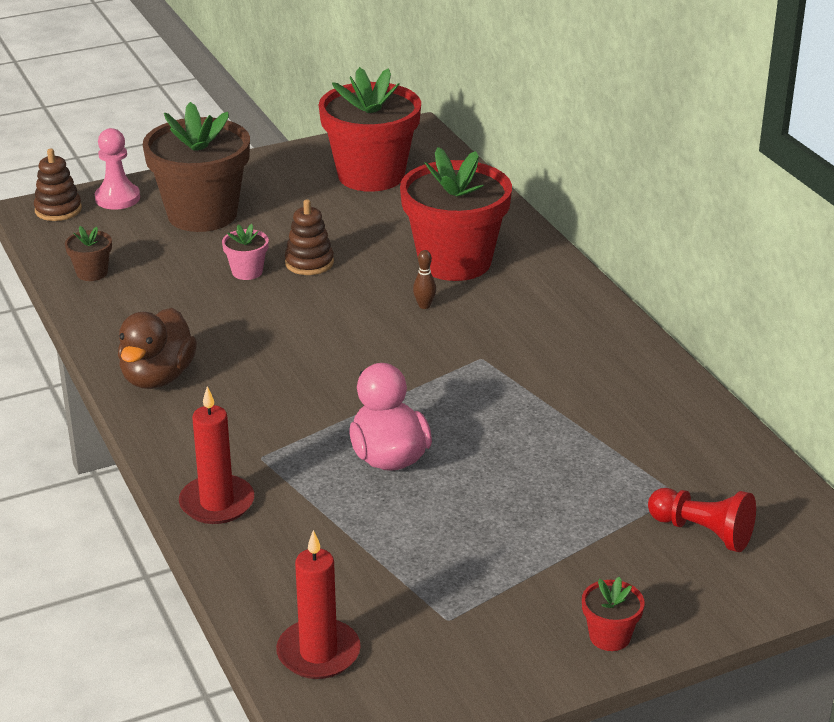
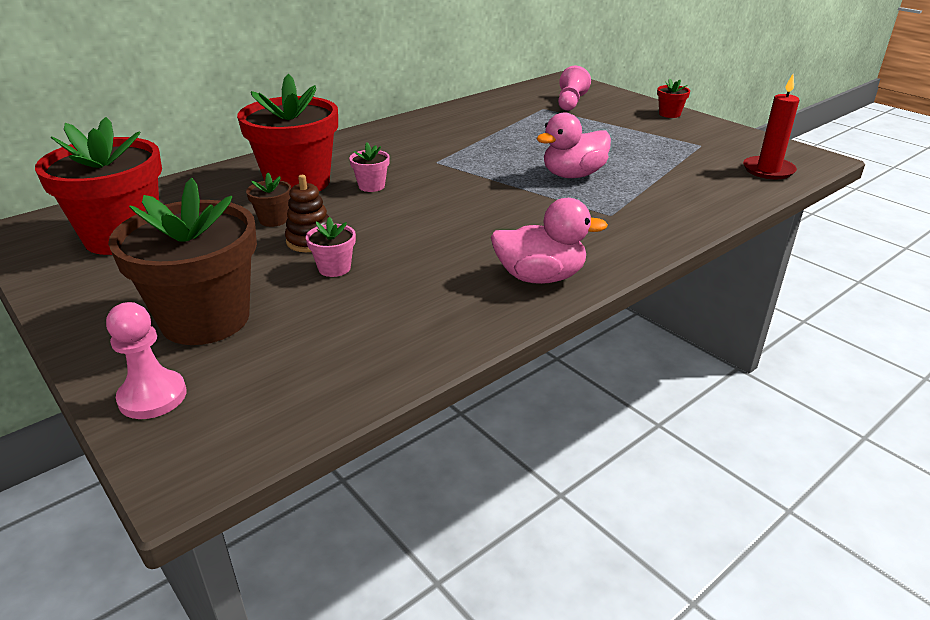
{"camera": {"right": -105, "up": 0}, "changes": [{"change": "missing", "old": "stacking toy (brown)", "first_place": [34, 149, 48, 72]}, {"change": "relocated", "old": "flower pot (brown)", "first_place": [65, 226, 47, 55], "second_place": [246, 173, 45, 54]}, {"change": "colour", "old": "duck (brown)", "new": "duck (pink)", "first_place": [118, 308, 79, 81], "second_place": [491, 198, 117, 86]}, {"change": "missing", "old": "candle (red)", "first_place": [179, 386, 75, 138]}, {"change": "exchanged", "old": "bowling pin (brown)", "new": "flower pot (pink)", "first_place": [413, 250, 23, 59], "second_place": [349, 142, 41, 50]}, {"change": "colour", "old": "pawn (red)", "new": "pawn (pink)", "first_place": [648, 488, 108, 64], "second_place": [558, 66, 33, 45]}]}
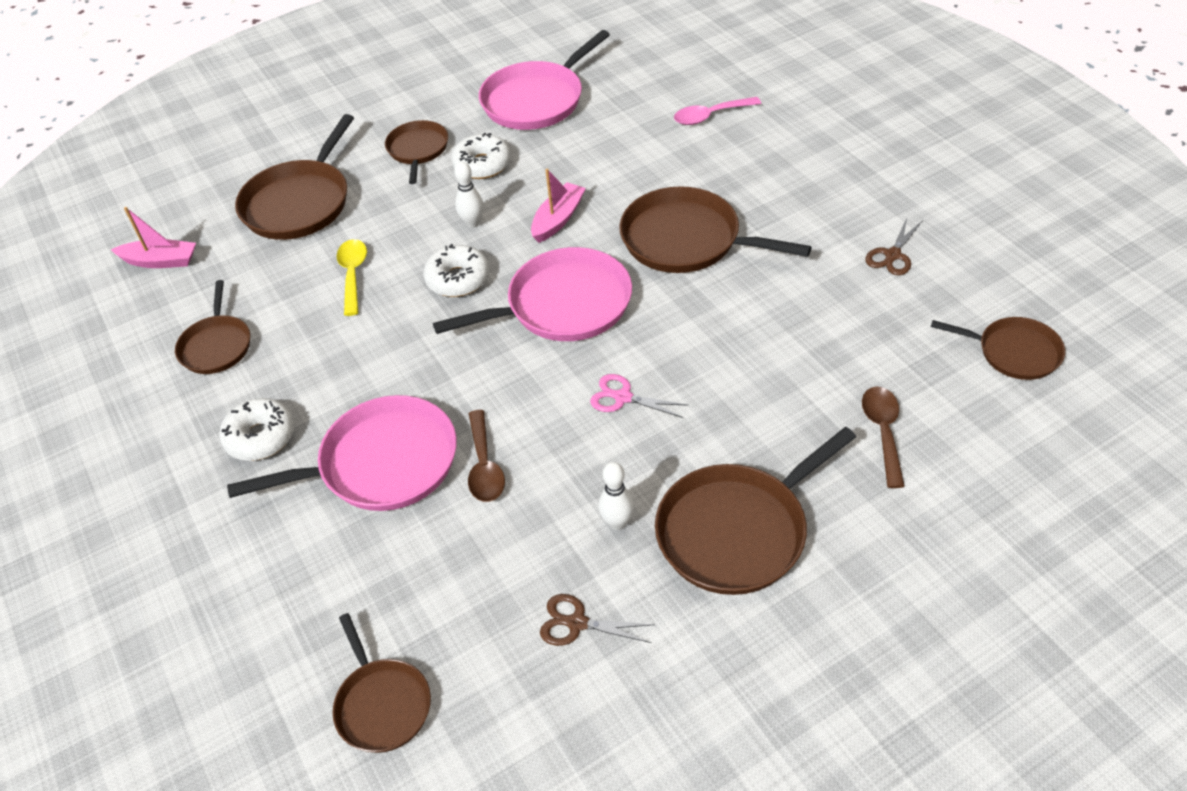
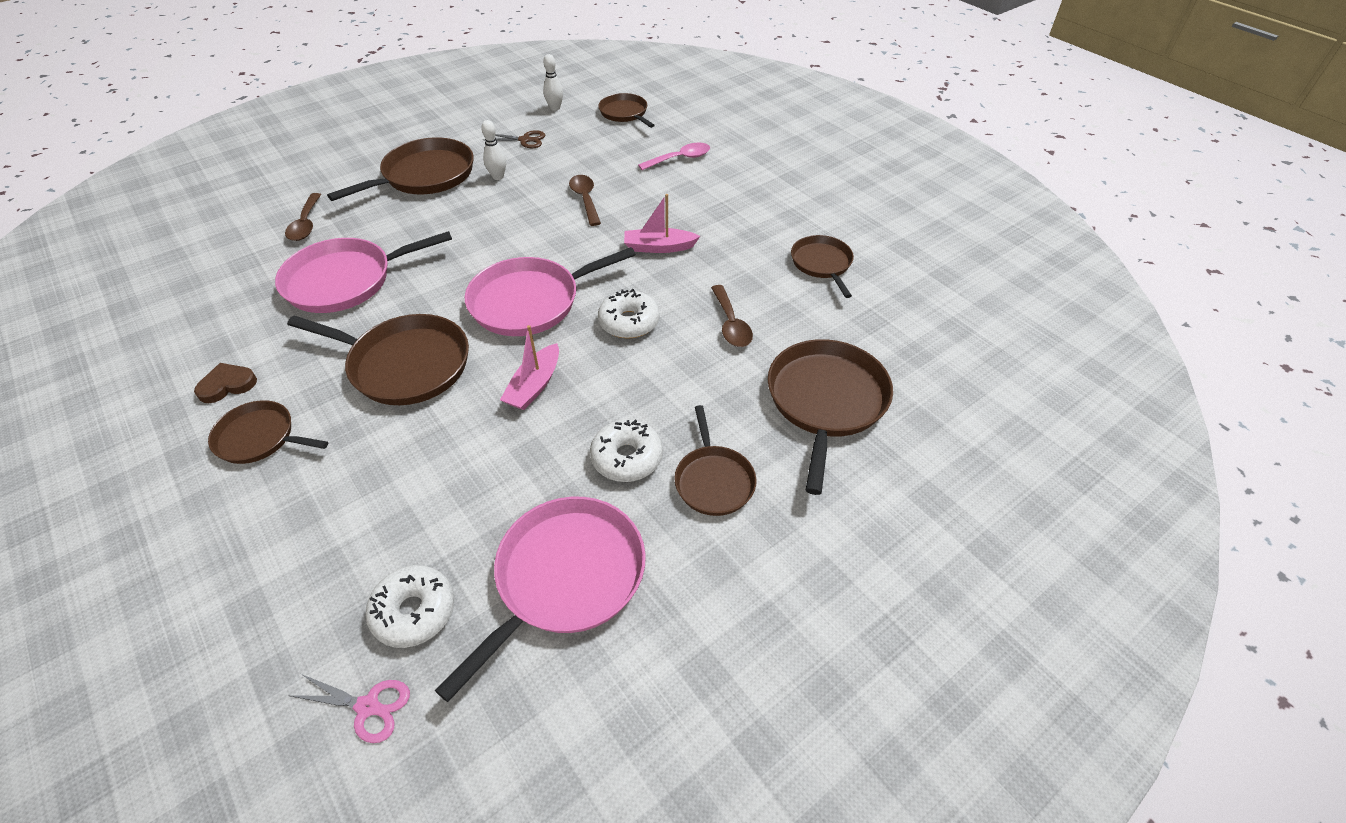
{"camera": {"right": 170, "up": 0}, "changes": [{"change": "relocated", "old": "boat (pink)", "first_place": [111, 207, 85, 61], "second_place": [624, 194, 76, 59]}, {"change": "relocated", "old": "donut (white)", "first_place": [219, 398, 76, 63], "second_place": [366, 565, 88, 83]}, {"change": "relocated", "old": "pan (pink)", "first_place": [227, 395, 230, 116], "second_place": [275, 231, 177, 82]}, {"change": "colour", "old": "spoon (yellow)", "new": "spoon (brown)", "first_place": [337, 239, 30, 77], "second_place": [711, 285, 42, 62]}, {"change": "relocated", "old": "bowling pin (white)", "first_place": [454, 162, 30, 66], "second_place": [543, 54, 20, 57]}, {"change": "relocated", "old": "scissors (pink)", "first_place": [590, 374, 99, 44], "second_place": [288, 674, 122, 69]}, {"change": "relocated", "old": "spoon (pink)", "first_place": [674, 97, 87, 28], "second_place": [638, 143, 72, 27]}, {"change": "missing", "old": "scissors (brown)", "first_place": [865, 218, 58, 57]}, {"change": "relocated", "old": "pan (brown)", "first_place": [931, 317, 134, 63], "second_place": [208, 400, 120, 64]}, {"change": "appeared", "new": "heart (brown)", "second_place": [194, 363, 63, 40]}]}
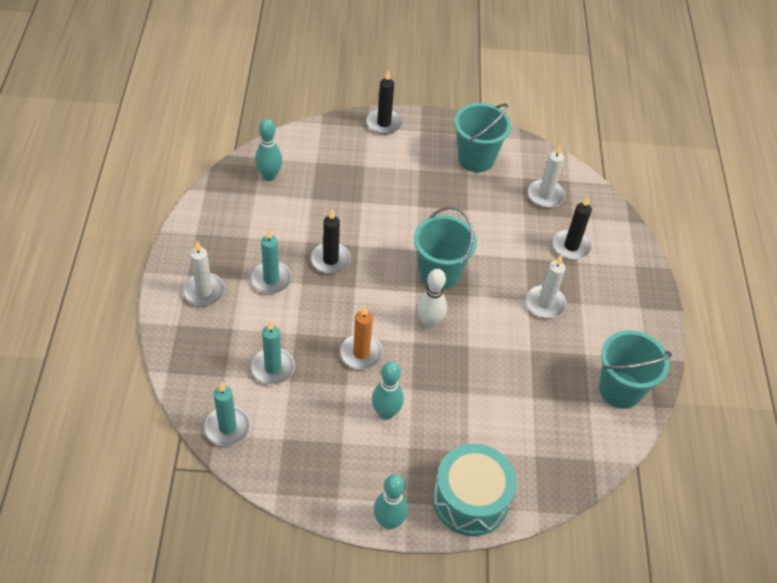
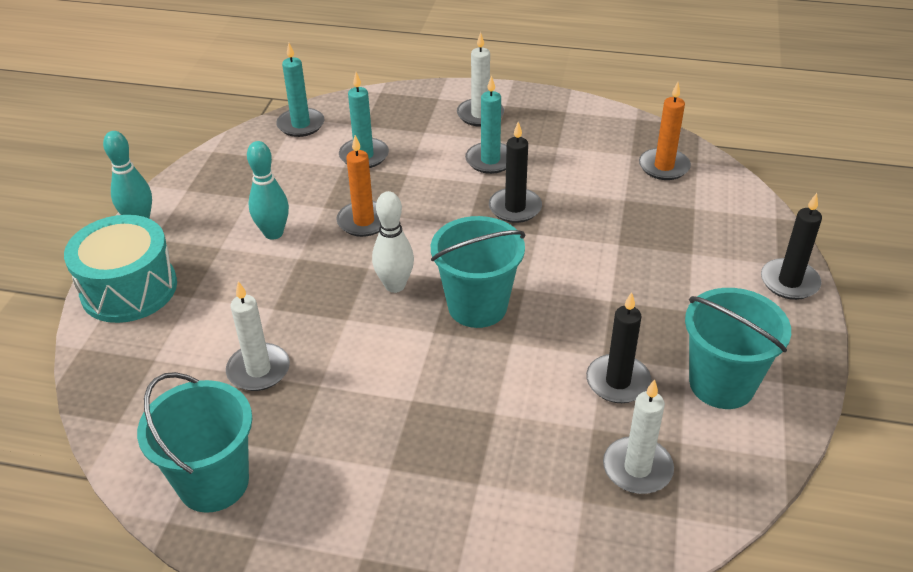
{"camera": {"right": 105, "up": -10}, "changes": [{"change": "exchanged", "old": "bowling pin (turquoise)", "new": "candle (orange)", "first_place": [255, 119, 27, 62], "second_place": [639, 82, 52, 98]}, {"change": "relocated", "old": "candle (white)", "first_place": [526, 255, 41, 63], "second_place": [226, 281, 64, 110]}, {"change": "relocated", "old": "candle (black)", "first_place": [553, 197, 39, 63], "second_place": [586, 292, 66, 111]}]}
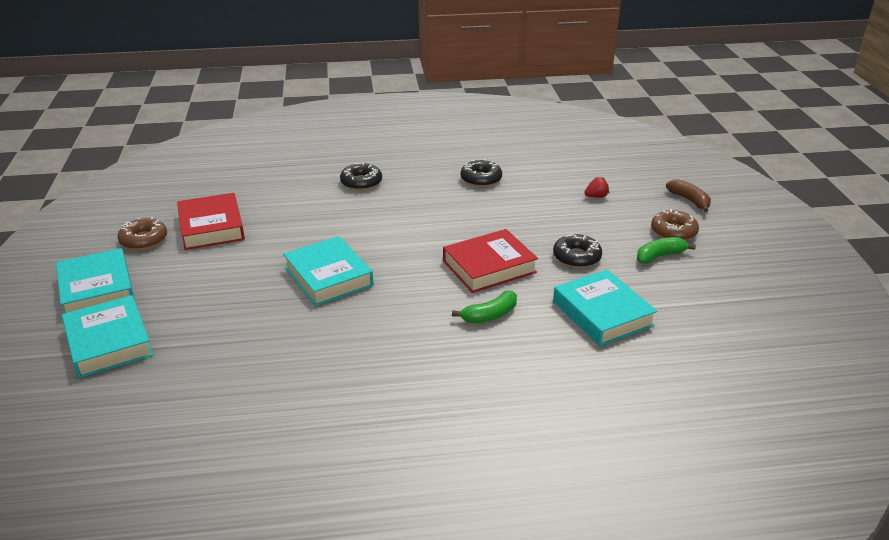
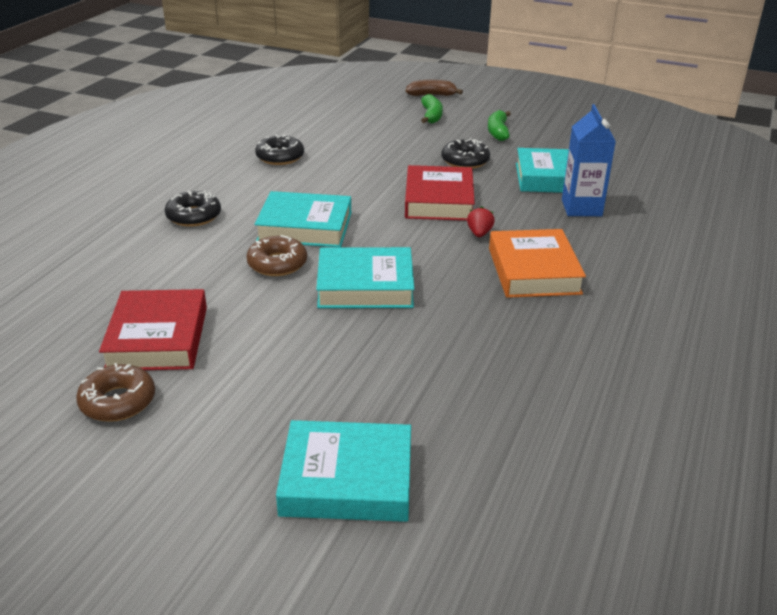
{"camera": {"right": -60, "up": 0}, "changes": [{"change": "relocated", "old": "book (turquoise)", "first_place": [56, 248, 79, 65], "second_place": [255, 191, 96, 56]}, {"change": "spun", "old": "book (red)", "first_place": [177, 193, 68, 57], "second_place": [99, 289, 108, 81], "degrees": 75}, {"change": "relocated", "old": "banana (green)", "first_place": [452, 291, 65, 32], "second_place": [421, 94, 22, 29]}, {"change": "relocated", "old": "strawberry (red)", "first_place": [584, 177, 25, 21], "second_place": [467, 206, 28, 31]}, {"change": "relocated", "old": "donut (brown)", "first_place": [651, 209, 48, 32], "second_place": [247, 235, 60, 41]}, {"change": "appeared", "new": "book (orange)", "second_place": [489, 229, 97, 69]}, {"change": "appeared", "new": "carton (blue)", "second_place": [562, 104, 54, 112]}]}
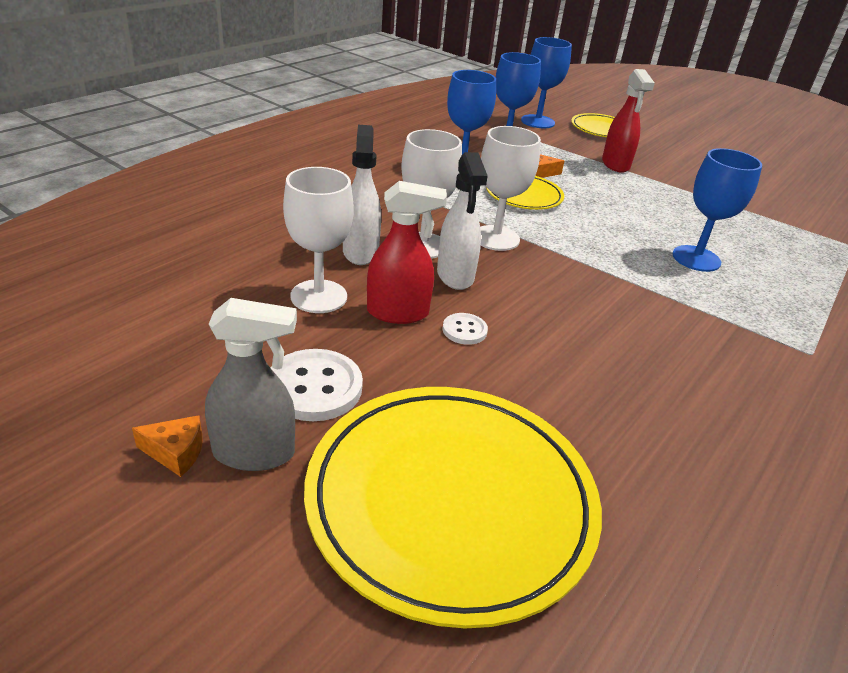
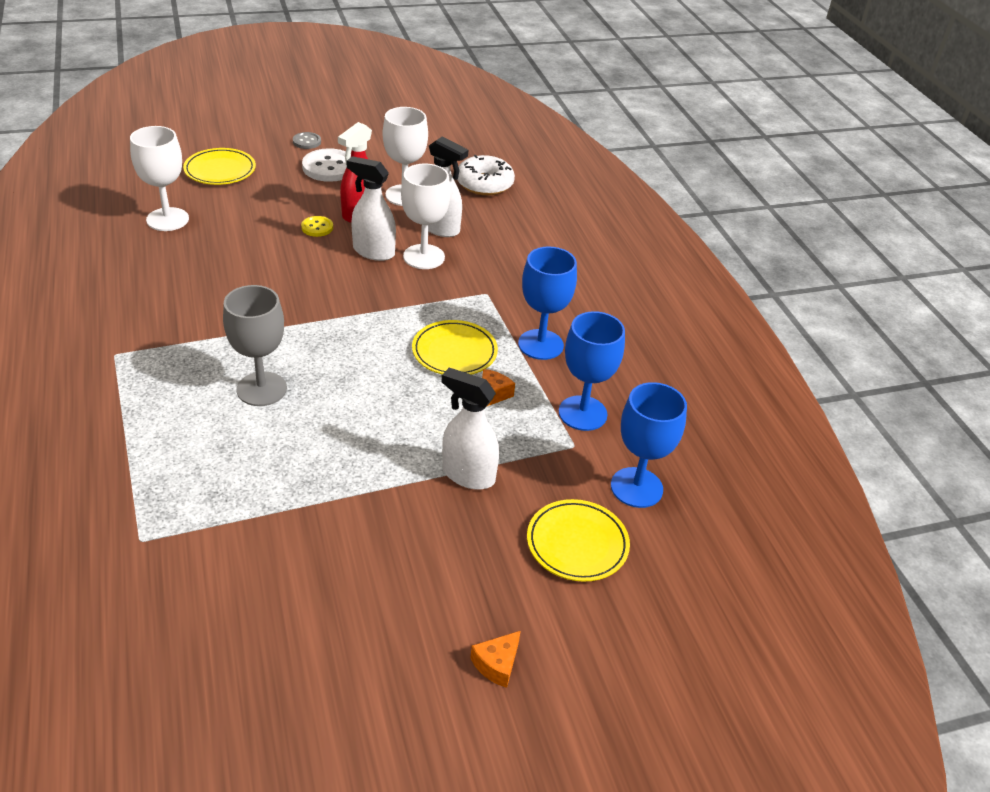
{"camera": {"right": 125, "up": 5}, "changes": [{"change": "relocated", "old": "cheese (orange)", "first_place": [132, 415, 71, 62], "second_place": [470, 631, 51, 57]}, {"change": "exchanged", "old": "spray bottle (grey)", "new": "button (grey)", "first_place": [205, 298, 92, 173], "second_place": [293, 132, 28, 17]}, {"change": "size", "old": "plate (yellow)", "first_place": [304, 387, 298, 241], "second_place": [183, 148, 73, 37], "factor": 0.49}, {"change": "colour", "old": "button (white)", "new": "button (yellow)", "first_place": [442, 313, 46, 32], "second_place": [301, 216, 32, 21]}, {"change": "relocated", "old": "goblet (white)", "first_place": [480, 126, 61, 125], "second_place": [130, 126, 59, 105]}, {"change": "colour", "old": "spray bottle (red)", "new": "spray bottle (white)", "first_place": [602, 69, 53, 104], "second_place": [442, 368, 57, 122]}, {"change": "colour", "old": "goblet (blue)", "new": "goblet (grey)", "first_place": [673, 148, 89, 124], "second_place": [223, 285, 64, 121]}, {"change": "appeared", "new": "donut (white)", "second_place": [457, 155, 58, 40]}]}
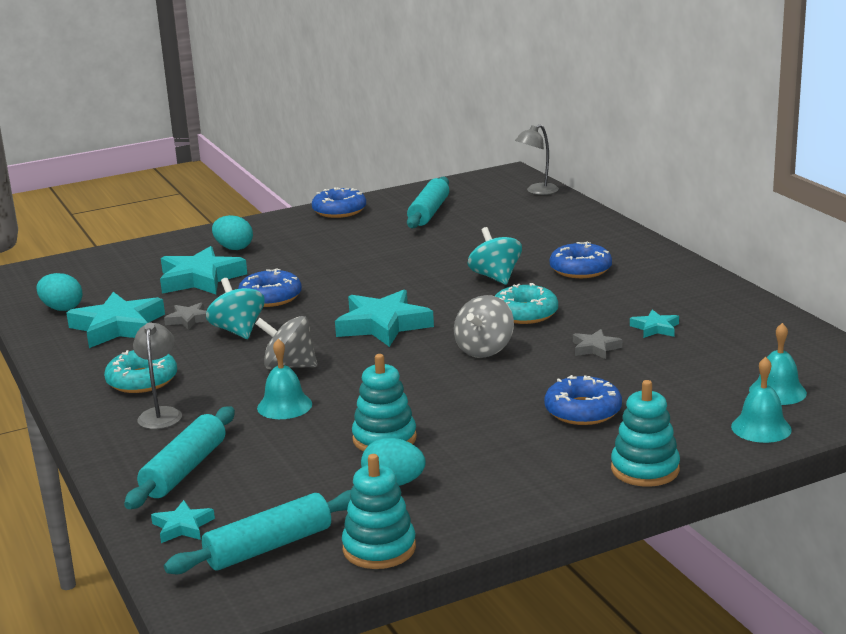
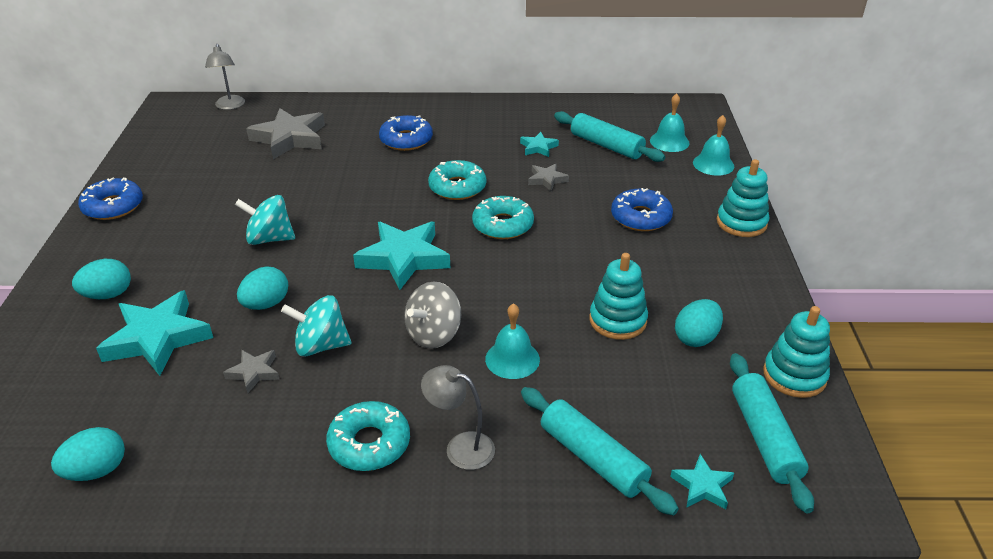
{"camera": {"right": -65, "up": 15}, "changes": [{"change": "missing", "old": "star (turquoise)", "first_place": [66, 292, 99, 56]}, {"change": "exchanged", "old": "donut (blue)", "new": "egg (turquoise)", "first_place": [238, 268, 64, 39], "second_place": [237, 267, 51, 43]}, {"change": "relocated", "old": "rolling pin (turquoise)", "first_place": [407, 176, 42, 53], "second_place": [554, 111, 111, 51]}, {"change": "exchanged", "old": "spinning top (grey)", "new": "donut (turquoise)", "first_place": [454, 295, 60, 63], "second_place": [472, 196, 62, 43]}, {"change": "relocated", "old": "spinning top (turquoise)", "first_place": [467, 227, 55, 58], "second_place": [235, 195, 60, 50]}, {"change": "appeared", "new": "star (grey)", "second_place": [246, 108, 79, 51]}]}
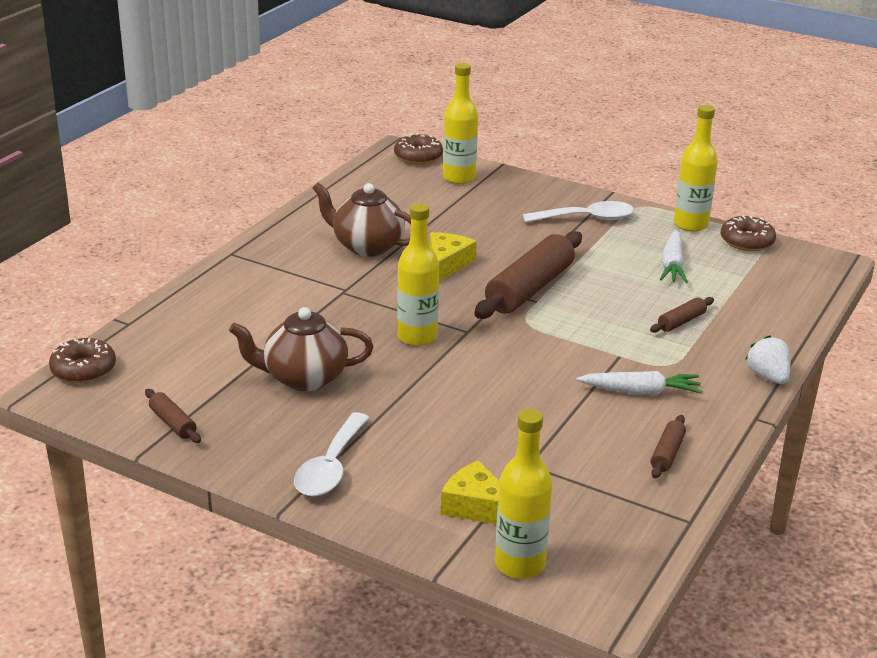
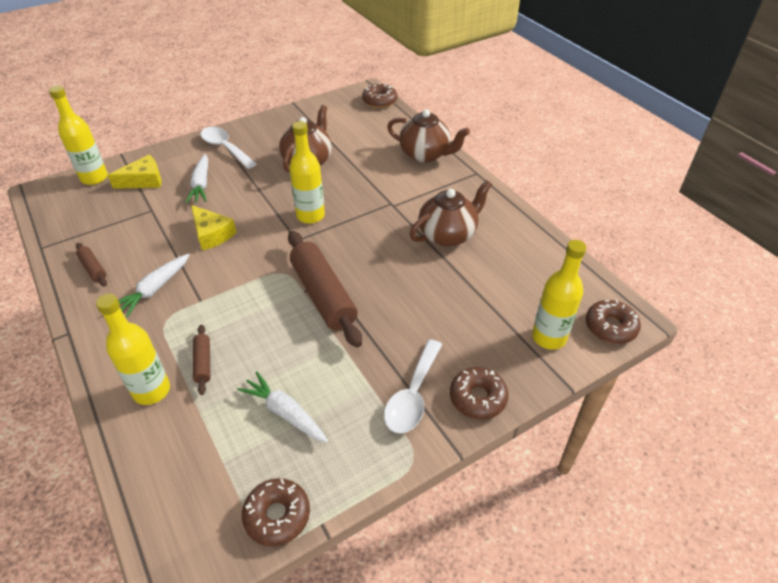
{"camera": {"right": 120, "up": 15}, "changes": [{"change": "missing", "old": "rolling pin (brown)", "first_place": [145, 389, 56, 54]}, {"change": "relocated", "old": "cheese (yellow)", "first_place": [430, 232, 47, 49], "second_place": [191, 205, 46, 46]}, {"change": "relocated", "old": "bottle (yellow)", "first_place": [674, 105, 44, 127], "second_place": [96, 294, 74, 111]}, {"change": "missing", "old": "strawberry (white)", "first_place": [745, 335, 45, 49]}, {"change": "appeared", "new": "carrot (white)", "second_place": [185, 154, 23, 49]}, {"change": "appeared", "new": "teapot (brown)", "second_place": [387, 109, 83, 54]}, {"change": "appeared", "new": "donut (brown)", "second_place": [450, 367, 59, 52]}]}
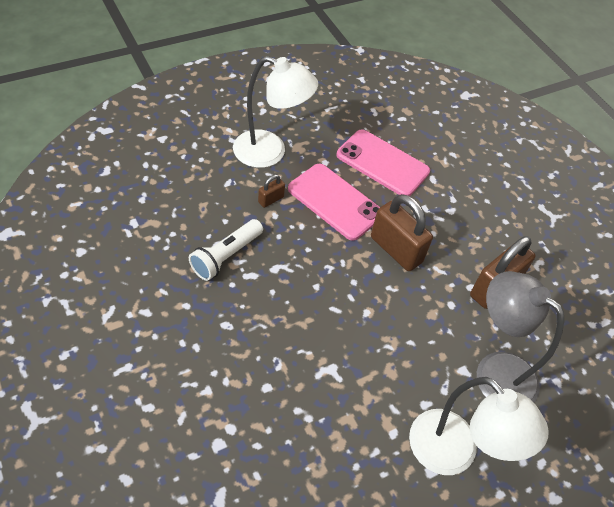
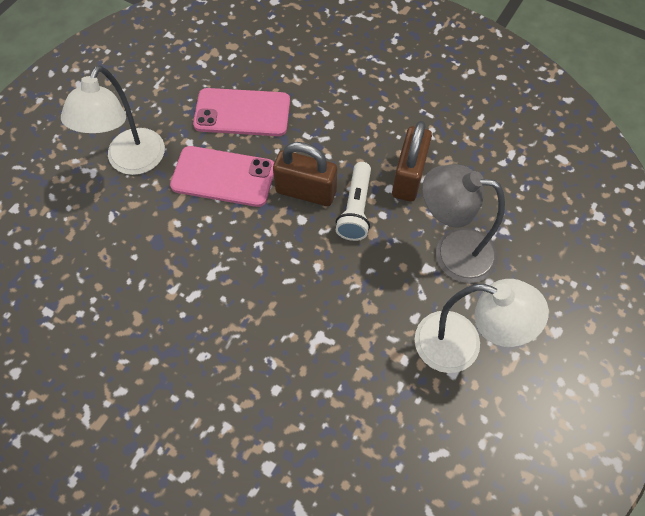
{"camera": {"right": -25, "up": 10}, "changes": [{"change": "relocated", "old": "flashlight (white)", "first_place": [189, 219, 74, 62], "second_place": [336, 162, 35, 79]}, {"change": "spun", "old": "lamp (white)", "first_place": [233, 56, 85, 112], "second_place": [61, 65, 104, 110], "degrees": 120}, {"change": "missing", "old": "padlock (brown)", "first_place": [258, 175, 27, 33]}]}
